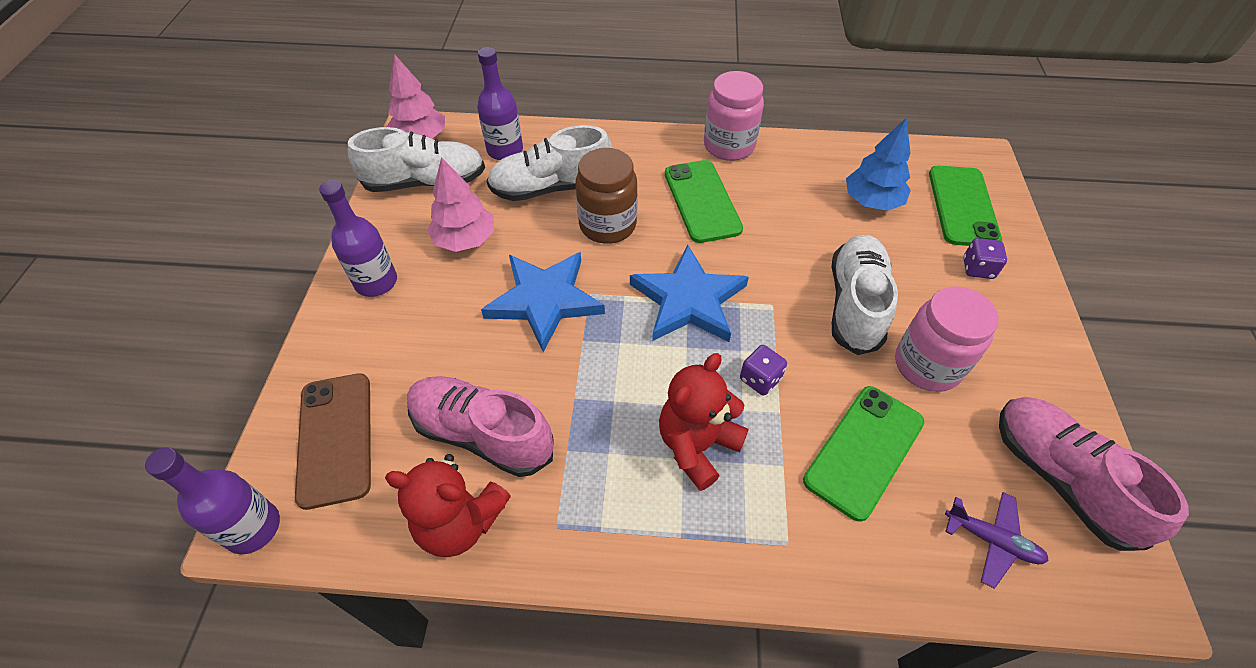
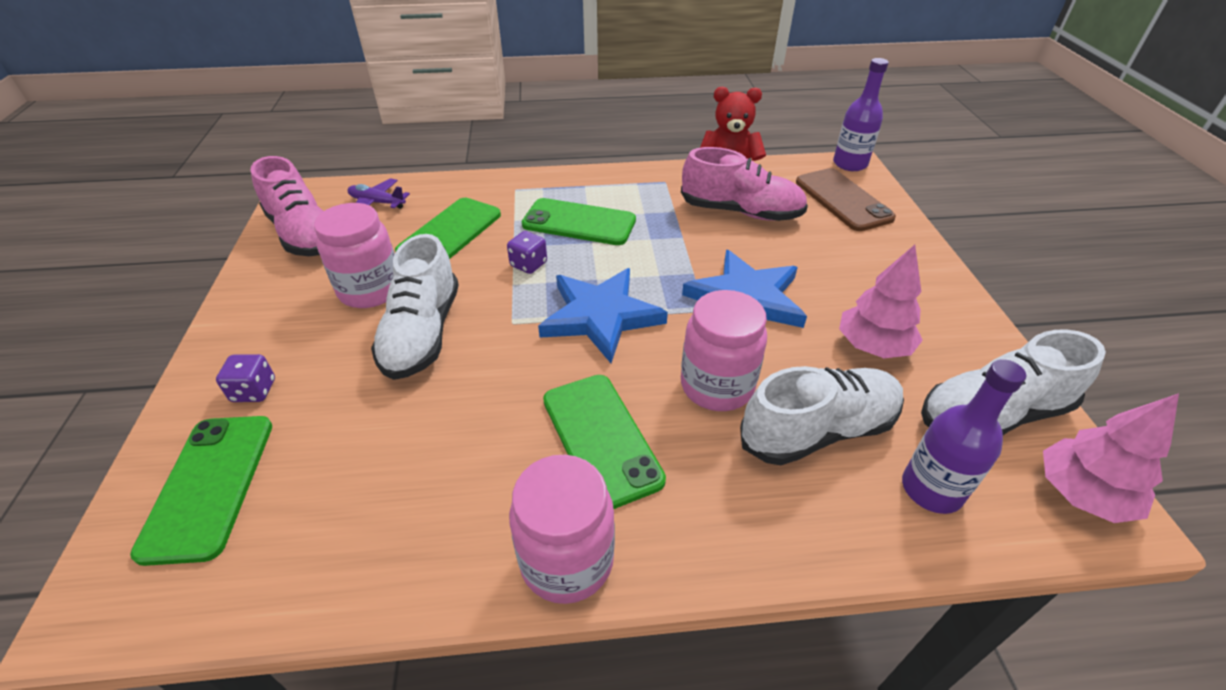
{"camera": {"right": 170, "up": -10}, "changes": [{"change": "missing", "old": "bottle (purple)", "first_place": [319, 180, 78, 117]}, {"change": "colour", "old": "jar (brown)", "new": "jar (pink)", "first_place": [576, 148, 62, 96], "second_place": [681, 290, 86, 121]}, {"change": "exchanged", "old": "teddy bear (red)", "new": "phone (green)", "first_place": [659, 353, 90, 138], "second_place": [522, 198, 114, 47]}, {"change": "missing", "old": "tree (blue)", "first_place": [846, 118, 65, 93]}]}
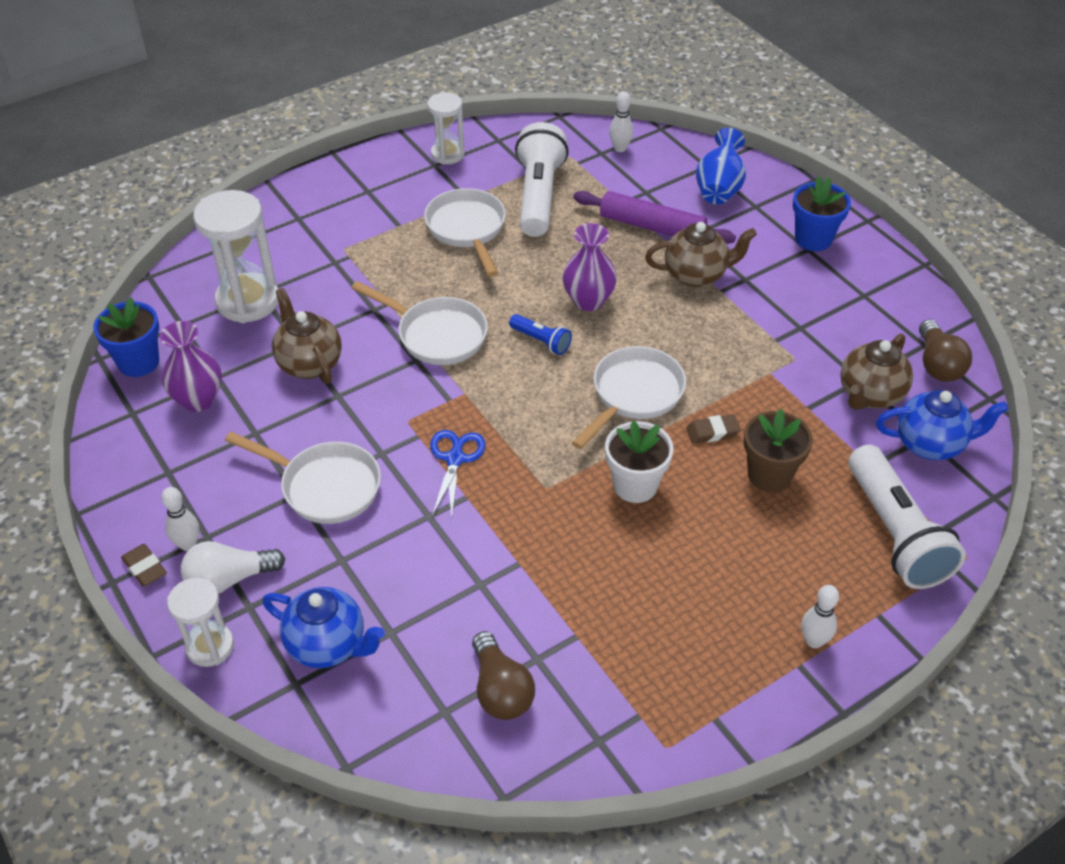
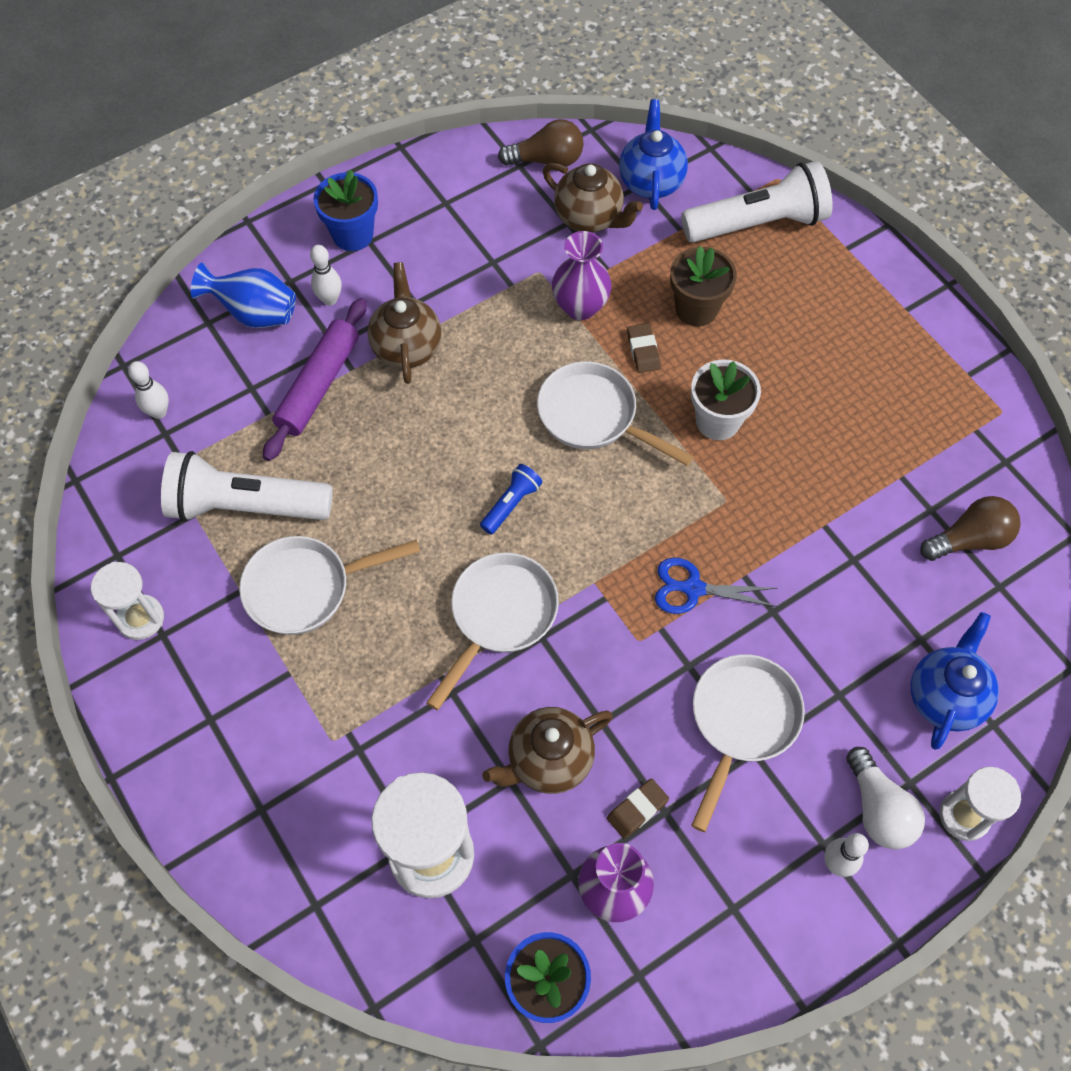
{"camera": {"right": -90, "up": 15}, "changes": [{"change": "relocated", "old": "eraser (brown)", "first_place": [121, 544, 46, 43], "second_place": [607, 779, 62, 60]}, {"change": "relocated", "old": "vase (purple)", "first_place": [563, 223, 54, 88], "second_place": [552, 231, 60, 89]}, {"change": "relocated", "old": "bowling pin (white)", "first_place": [801, 585, 38, 63], "second_place": [310, 245, 32, 61]}]}
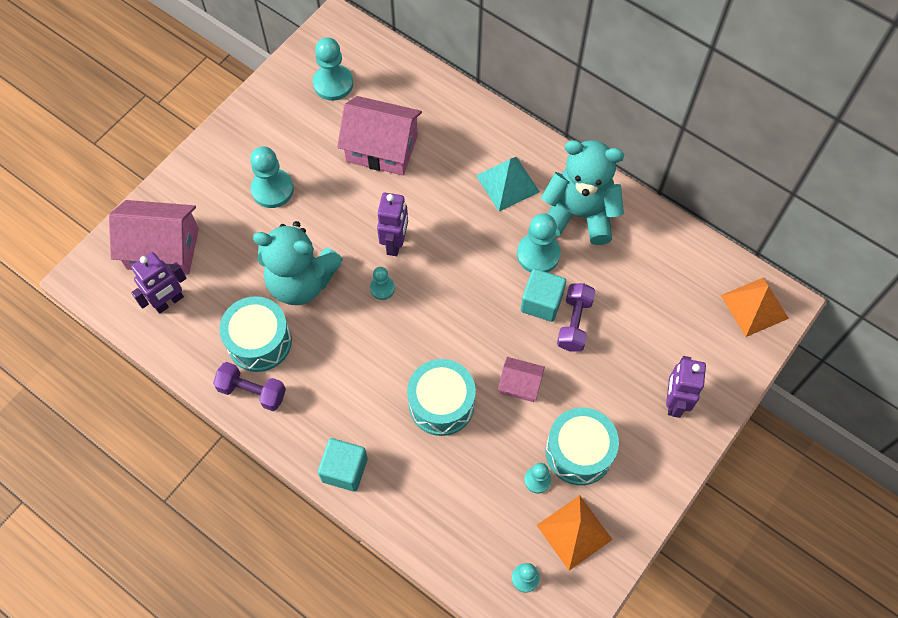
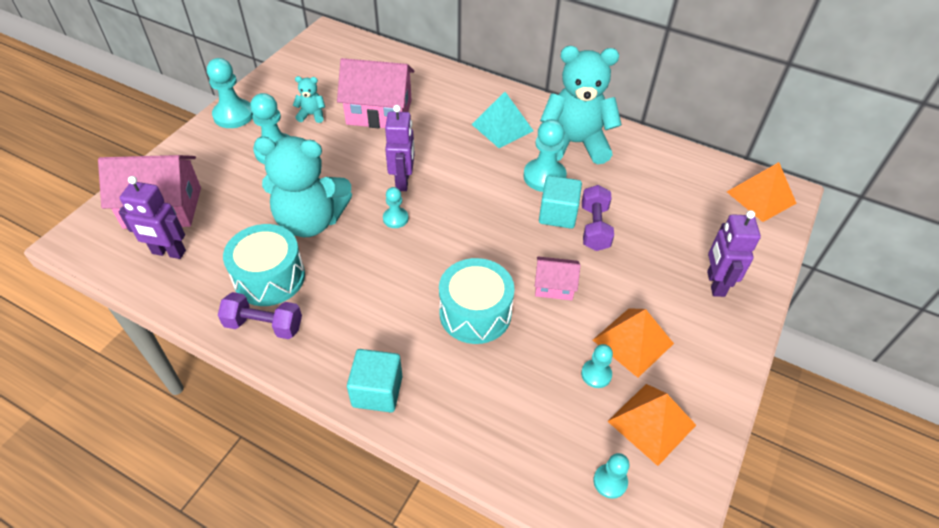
{"camera": {"right": -10, "up": -15}, "changes": [{"change": "spun", "old": "robot (purple)", "first_place": [131, 252, 55, 62], "second_place": [119, 176, 67, 83], "degrees": 60}, {"change": "relocated", "old": "pawn (turquoise)", "first_place": [313, 37, 40, 64], "second_place": [207, 58, 46, 70]}, {"change": "exchanged", "old": "drum (turquoise)", "new": "pyramid (orange)", "first_place": [545, 407, 74, 78], "second_place": [593, 308, 81, 70]}, {"change": "appeared", "new": "teddy bear (turquoise)", "second_place": [293, 76, 32, 47]}]}
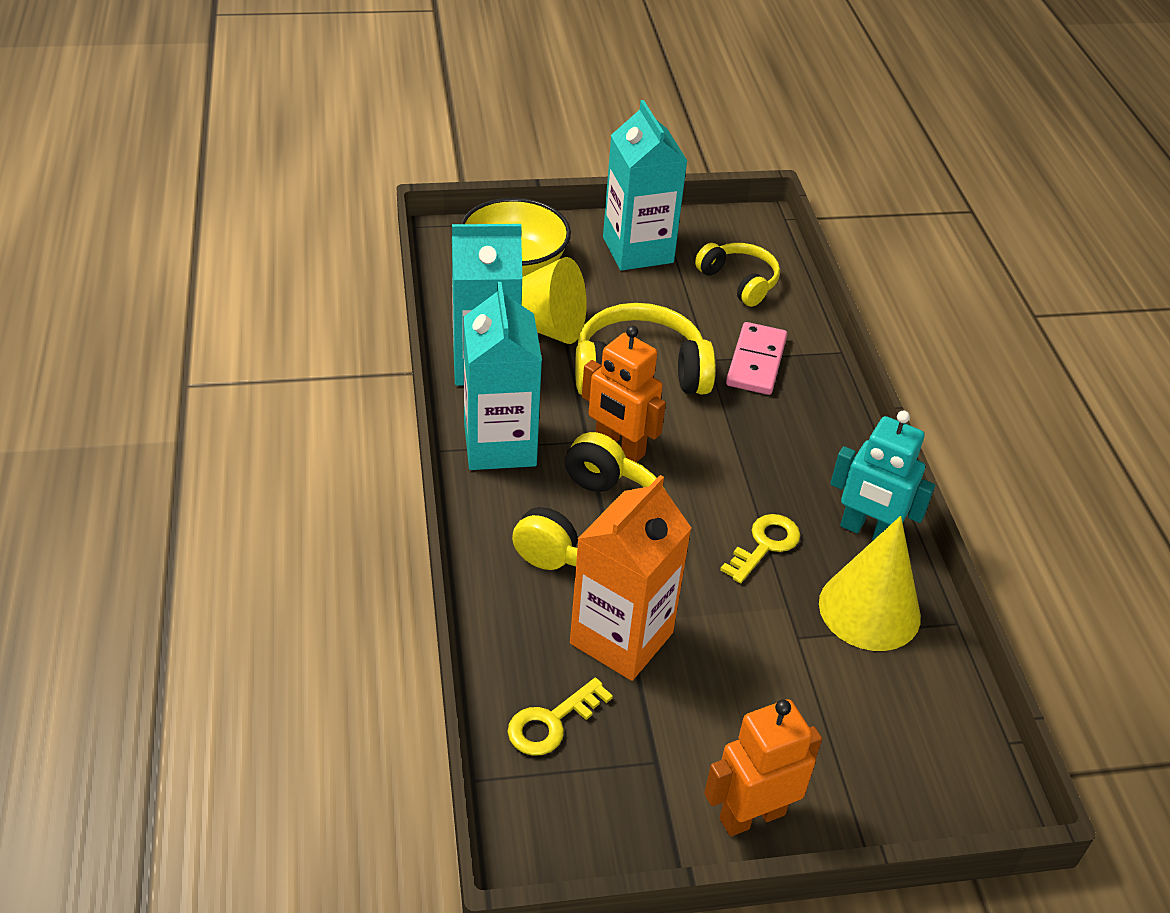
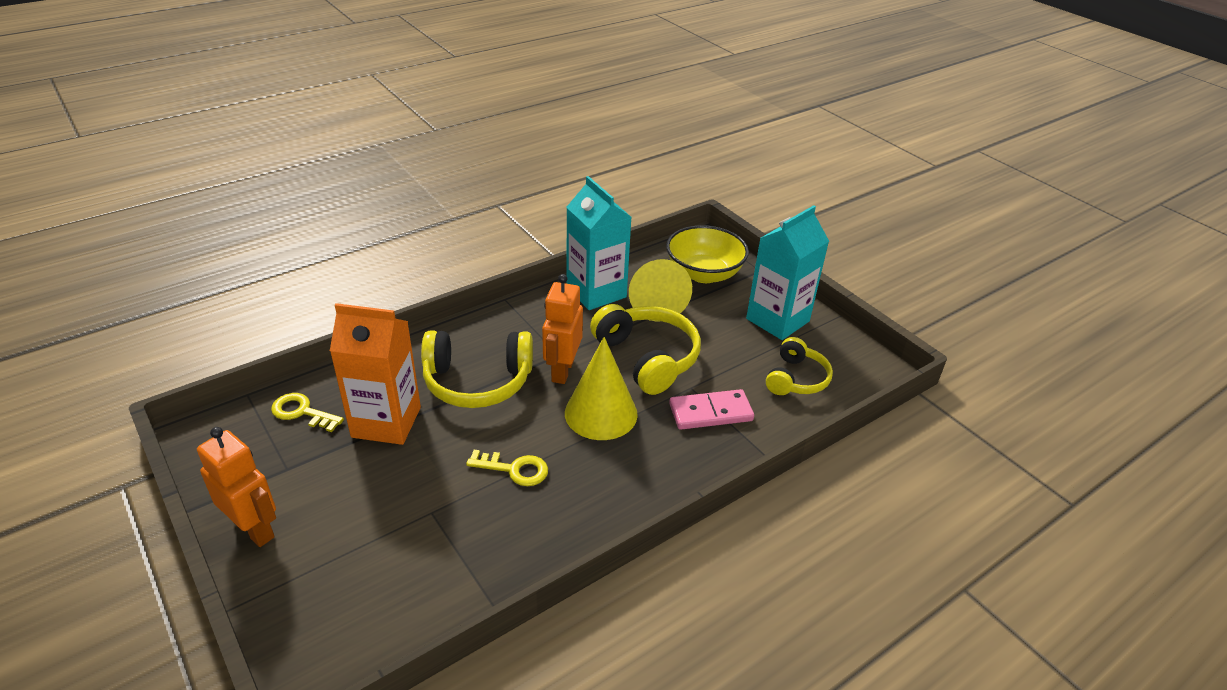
{"camera": {"right": 65, "up": -5}, "changes": [{"change": "missing", "old": "carton (turquoise)", "first_place": [463, 282, 79, 188]}, {"change": "relocated", "old": "cone (yellow)", "first_place": [819, 516, 102, 135], "second_place": [565, 337, 73, 103]}, {"change": "missing", "old": "robot (turquoise)", "first_place": [830, 410, 105, 130]}]}
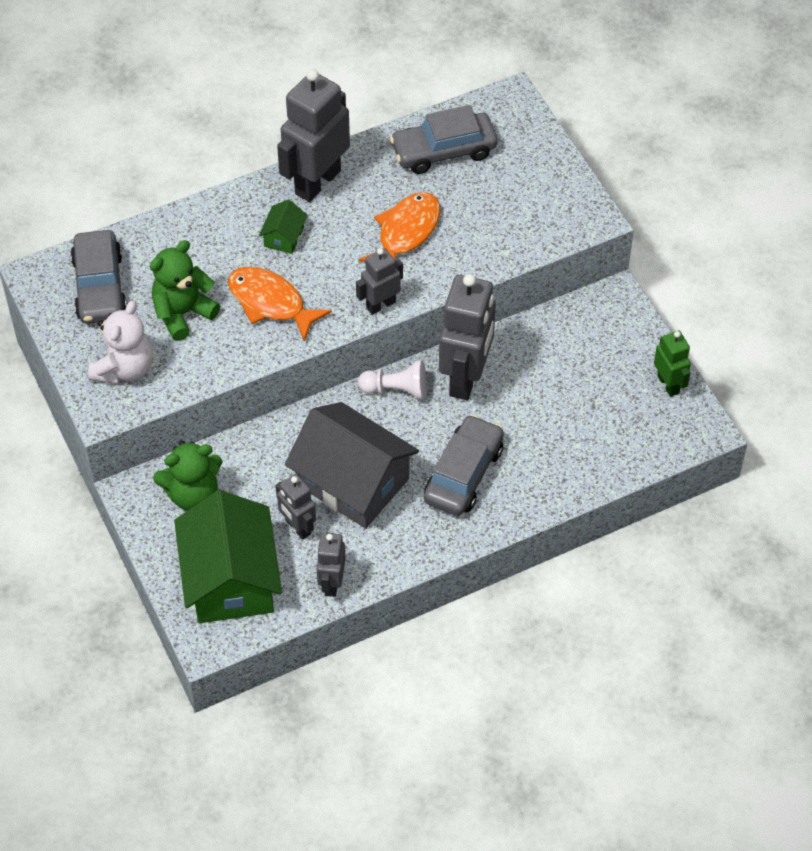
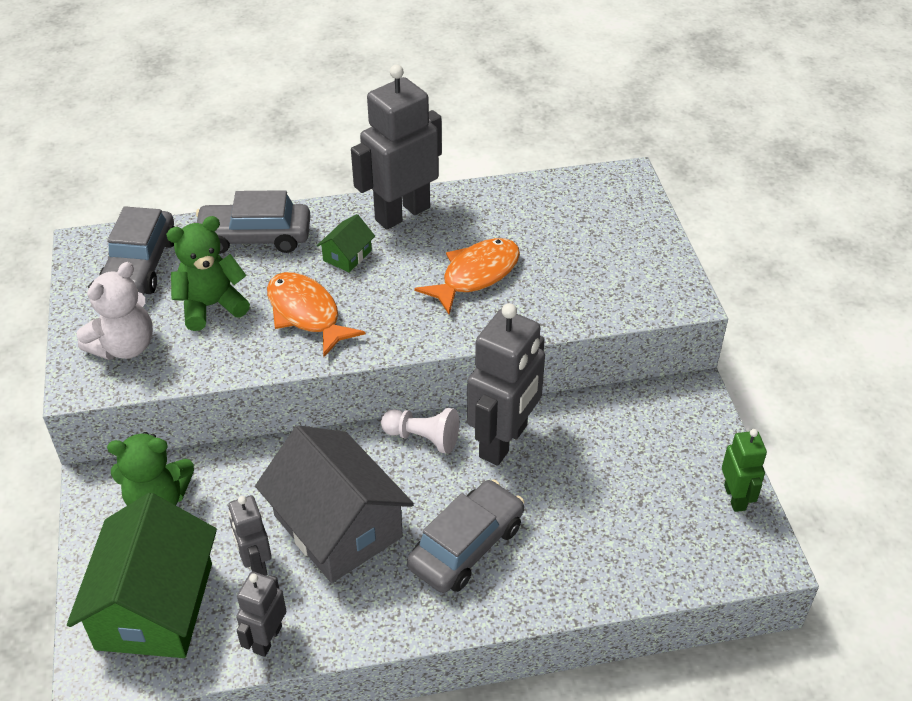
{"camera": {"right": 15, "up": -10}, "changes": [{"change": "missing", "old": "robot (grey)", "first_place": [356, 248, 47, 67]}, {"change": "relocated", "old": "car (grey)", "first_place": [390, 105, 108, 69], "second_place": [196, 190, 114, 64]}]}
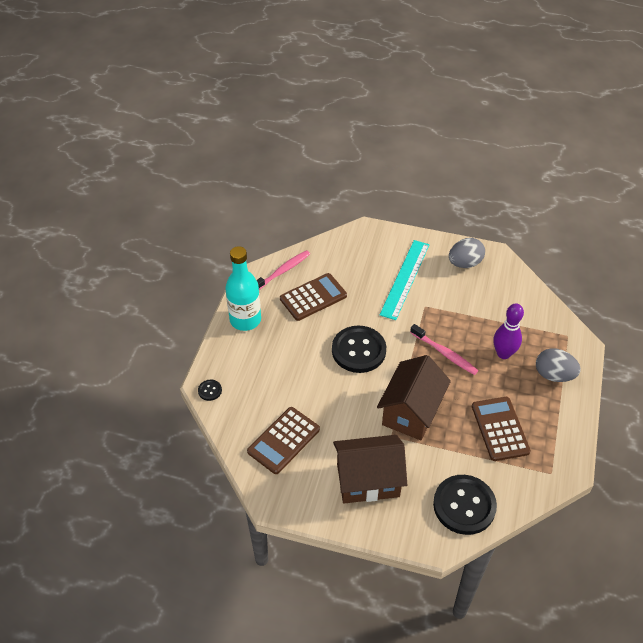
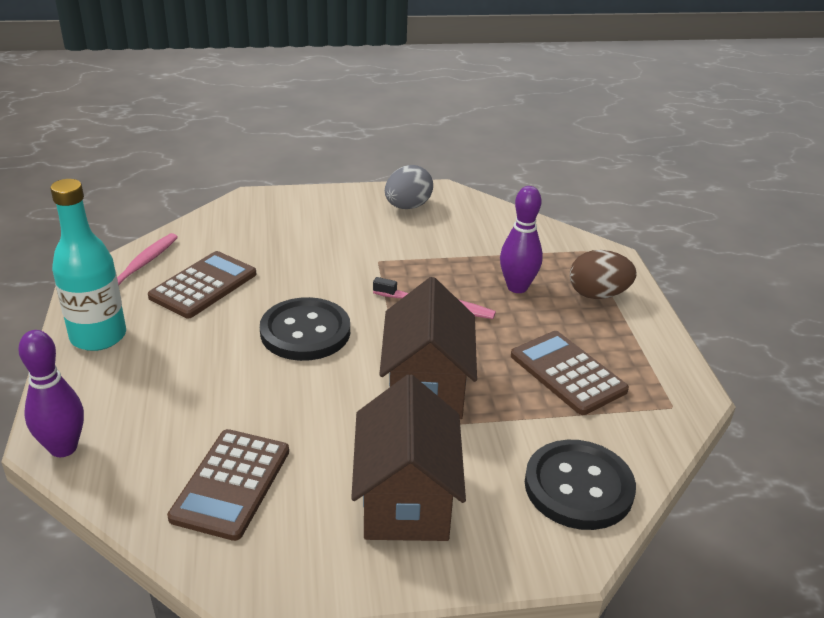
{"camera": {"right": -25, "up": -15}, "changes": [{"change": "exchanged", "old": "button (black)", "new": "bowling pin (purple)", "first_place": [198, 380, 24, 21], "second_place": [18, 330, 66, 127]}, {"change": "spun", "old": "house (brown)", "first_place": [333, 435, 74, 68], "second_place": [351, 374, 115, 167], "degrees": -60}, {"change": "missing", "old": "ruler (turquoise)", "first_place": [380, 240, 49, 80]}, {"change": "colour", "old": "egg (grey)", "new": "egg (brown)", "first_place": [536, 348, 45, 34], "second_place": [570, 250, 66, 49]}]}
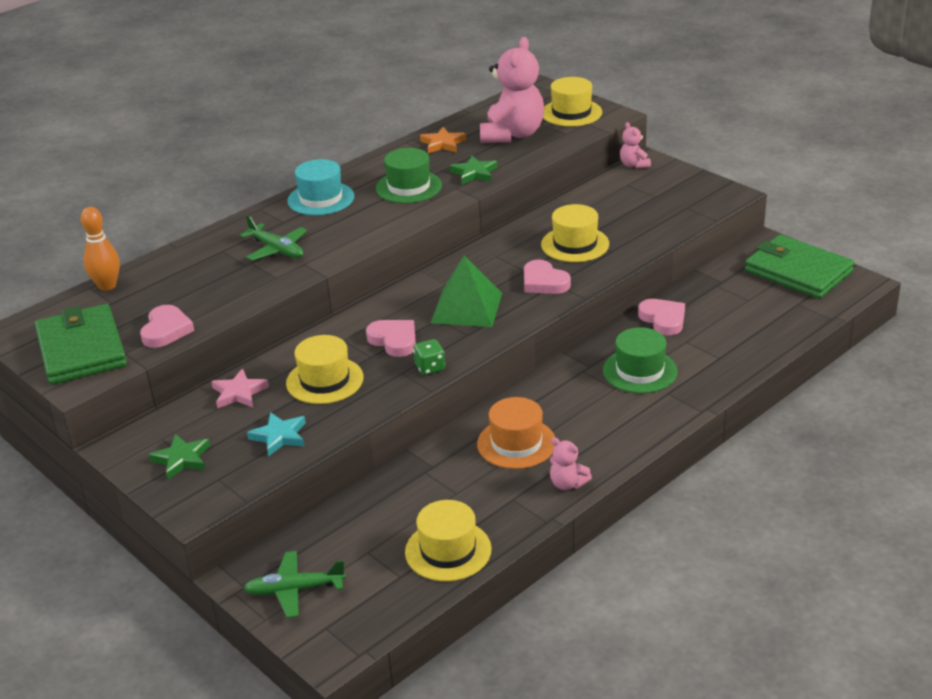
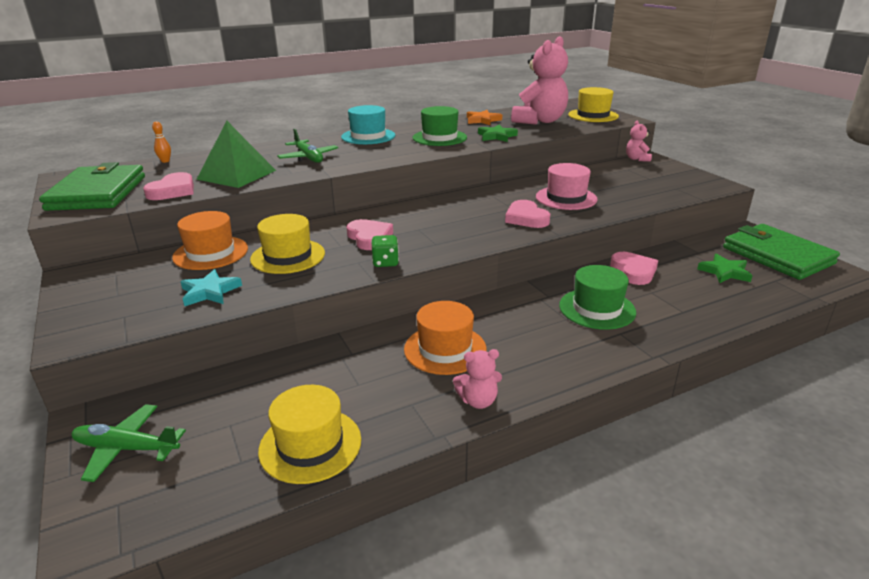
{"camera": {"right": 15, "up": -5}, "changes": [{"change": "size", "old": "bowling pin (orange)", "first_place": [81, 207, 39, 84], "second_place": [152, 122, 19, 41], "factor": 0.54}, {"change": "relocated", "old": "star (green)", "first_place": [149, 434, 61, 45], "second_place": [697, 254, 56, 29]}, {"change": "exchanged", "old": "star (pink)", "new": "hat (orange)", "first_place": [211, 369, 58, 40], "second_place": [172, 211, 76, 59]}, {"change": "relocated", "old": "pyramid (green)", "first_place": [431, 256, 71, 71], "second_place": [196, 121, 80, 67]}, {"change": "colour", "old": "hat (yellow)", "new": "hat (pink)", "first_place": [541, 204, 68, 58], "second_place": [536, 163, 62, 47]}, {"change": "spun", "old": "teddy bear (pink)", "first_place": [550, 437, 42, 53], "second_place": [453, 349, 49, 60], "degrees": -60}]}
